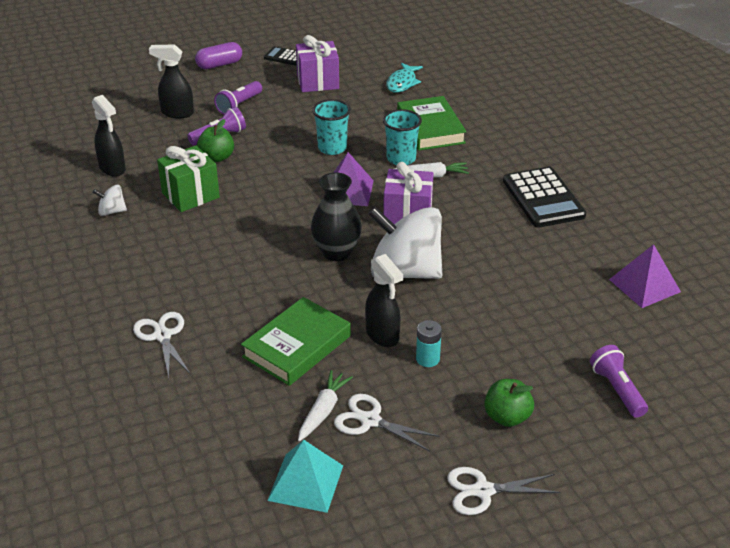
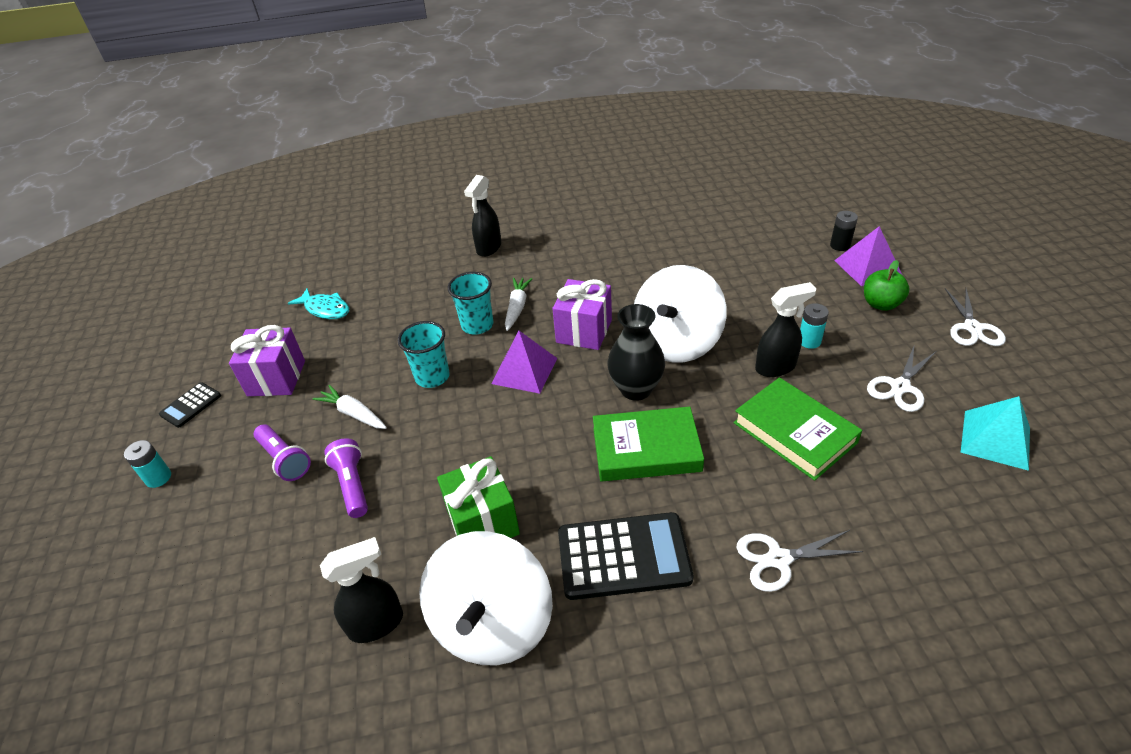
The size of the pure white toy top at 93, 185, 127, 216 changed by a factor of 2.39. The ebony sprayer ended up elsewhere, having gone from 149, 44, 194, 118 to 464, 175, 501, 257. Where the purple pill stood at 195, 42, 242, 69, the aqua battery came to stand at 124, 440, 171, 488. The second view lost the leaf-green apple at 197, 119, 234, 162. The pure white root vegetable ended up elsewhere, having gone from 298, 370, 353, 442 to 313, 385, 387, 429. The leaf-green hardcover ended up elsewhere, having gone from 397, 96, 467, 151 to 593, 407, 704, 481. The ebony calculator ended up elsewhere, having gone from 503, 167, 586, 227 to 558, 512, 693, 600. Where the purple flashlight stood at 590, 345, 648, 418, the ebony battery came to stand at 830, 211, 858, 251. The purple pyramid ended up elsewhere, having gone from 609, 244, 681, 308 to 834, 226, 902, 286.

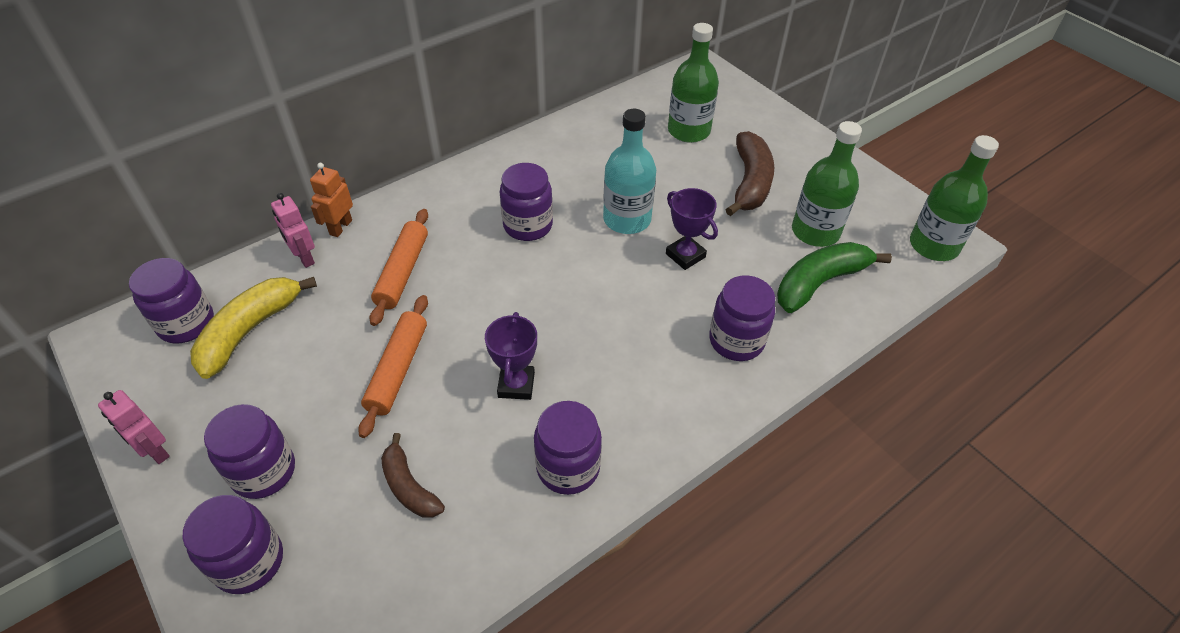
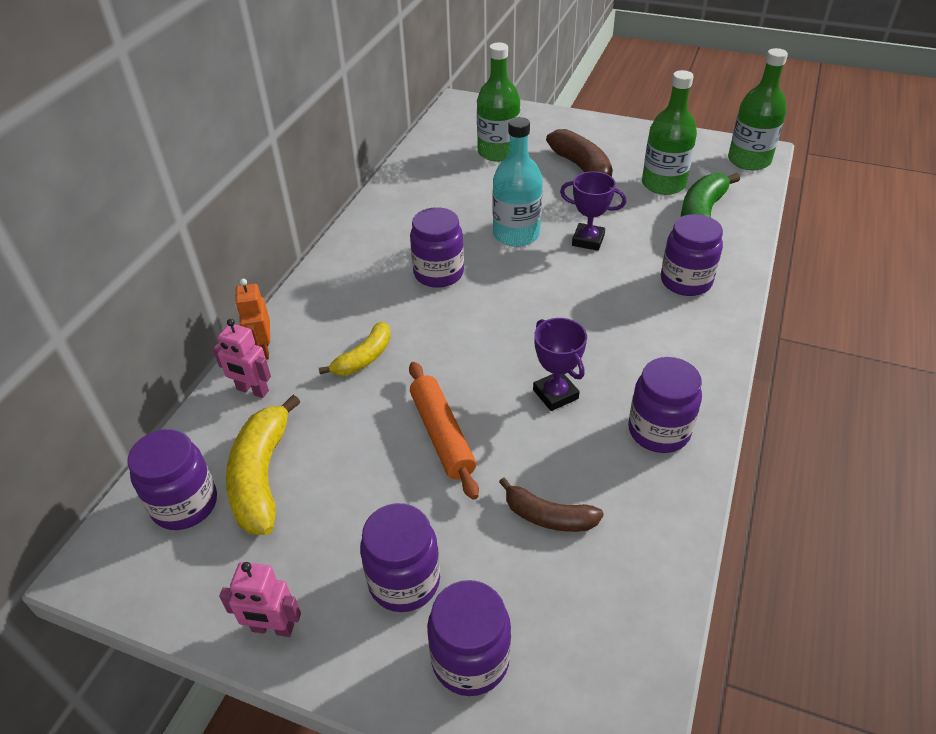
Where the bright orange dough roller stood at 369, 209, 428, 326, the yellow toy banana came to stand at 319, 321, 391, 376.

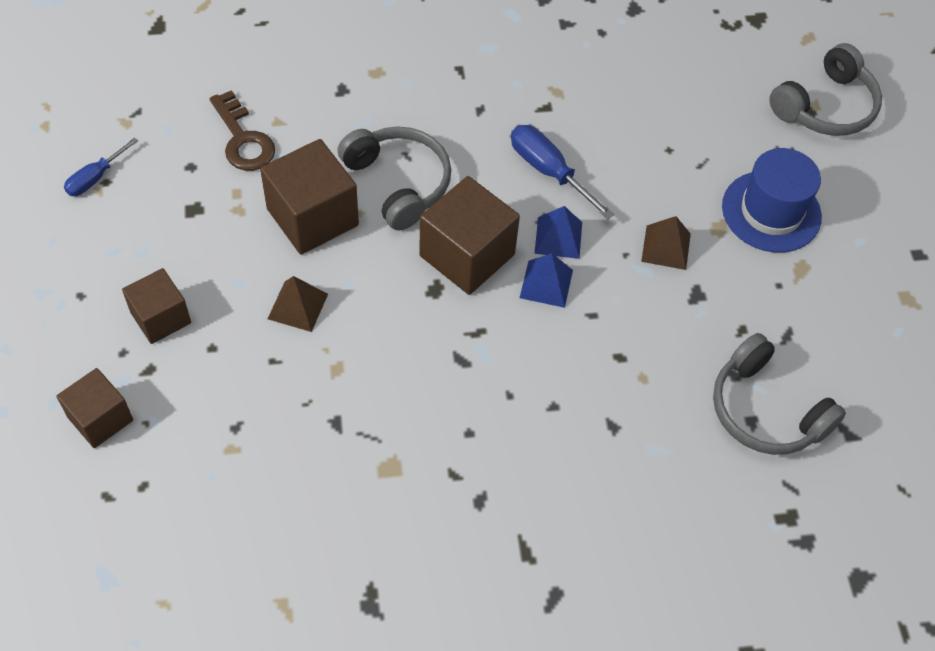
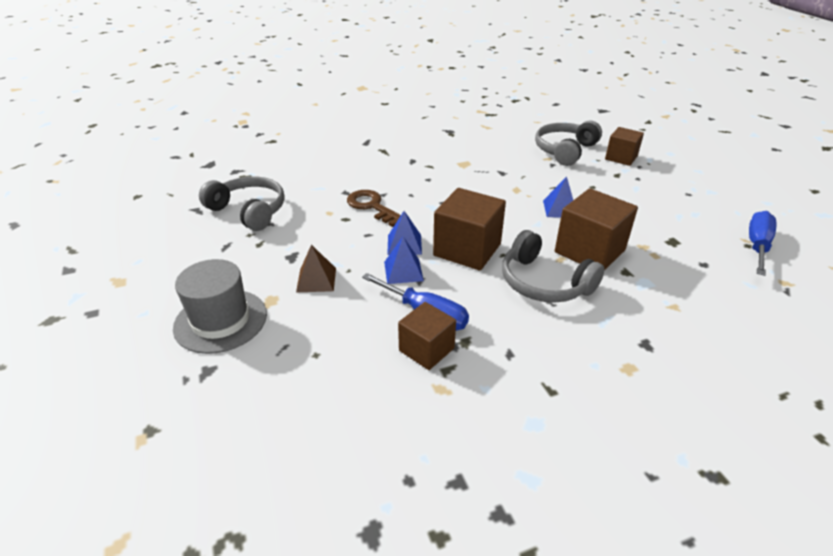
The size of the cobalt screwdriver at 64, 137, 138, 196 changed by a factor of 1.56. The brown solid cube ended up elsewhere, having gone from 122, 268, 191, 344 to 398, 302, 456, 370. The brown latchkey ended up elsewhere, having gone from 209, 90, 275, 171 to 347, 190, 401, 227. What was the brown pyramid at 268, 276, 328, 332 turned into the cobalt pyramid at 543, 176, 573, 218. What was the cobalt hat at 722, 148, 822, 253 turned into the gray hat at 173, 259, 267, 354. The gray over-ear headphones ended up elsewhere, having gone from 769, 43, 882, 136 to 535, 120, 602, 166.

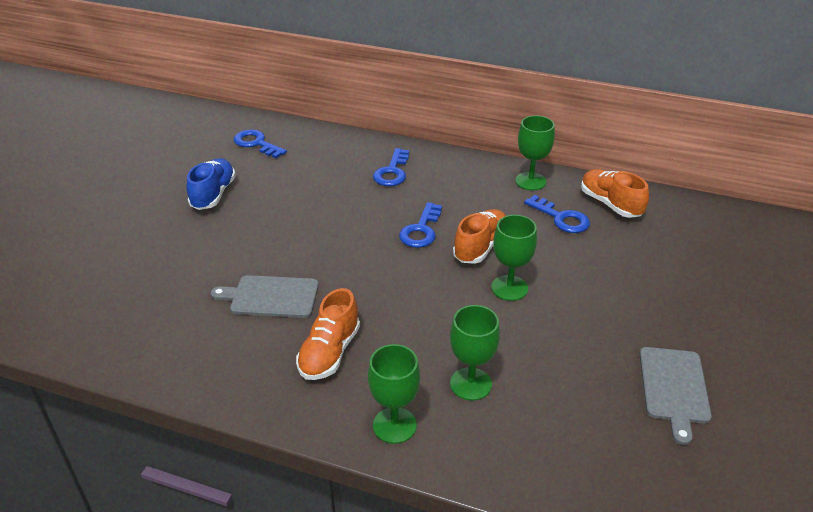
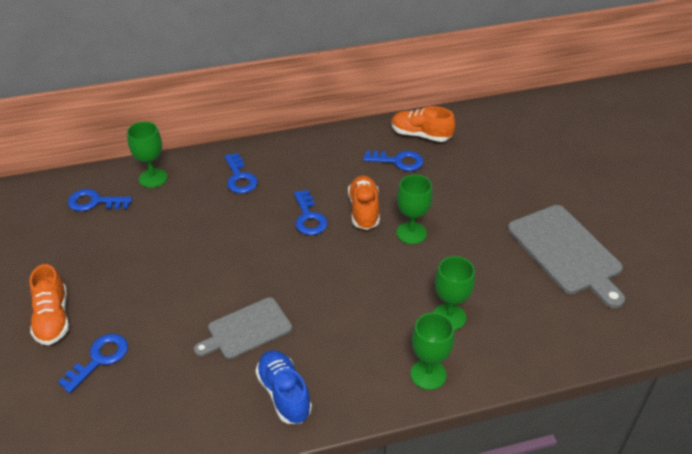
The cobalt shoe ended up elsewhere, having gone from 187, 158, 236, 210 to 255, 350, 312, 424. The bright orange shoe ended up elsewhere, having gone from 296, 288, 360, 380 to 29, 264, 69, 345. The leaf-green wine glass ended up elsewhere, having gone from 515, 116, 555, 190 to 127, 122, 167, 188. The size of the gray cutting board at 640, 347, 712, 445 changed by a factor of 1.56. The second view gained the cobalt latchkey at 58, 334, 128, 393.

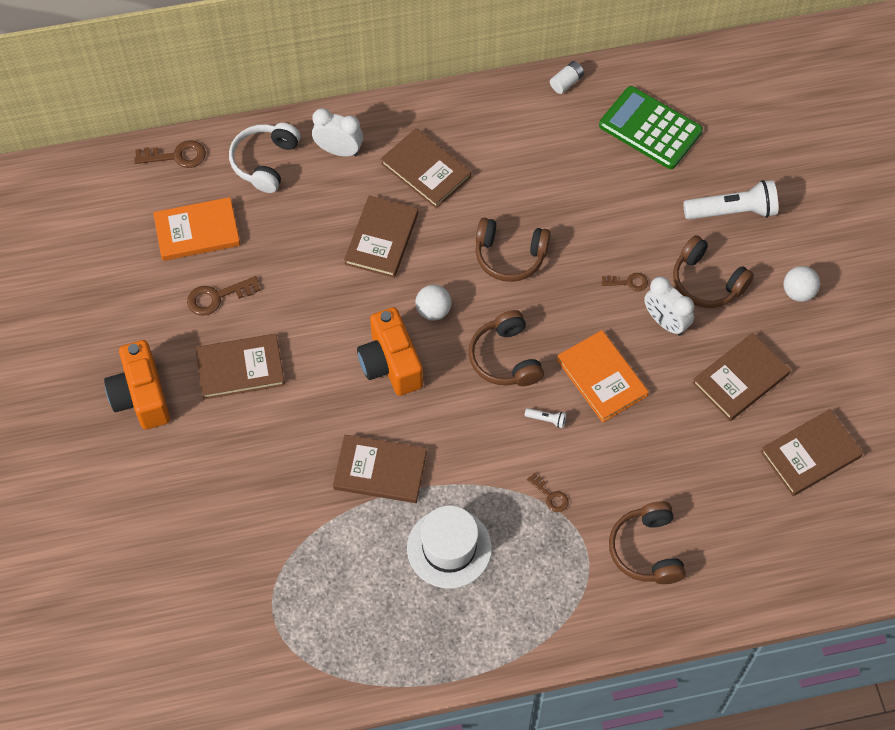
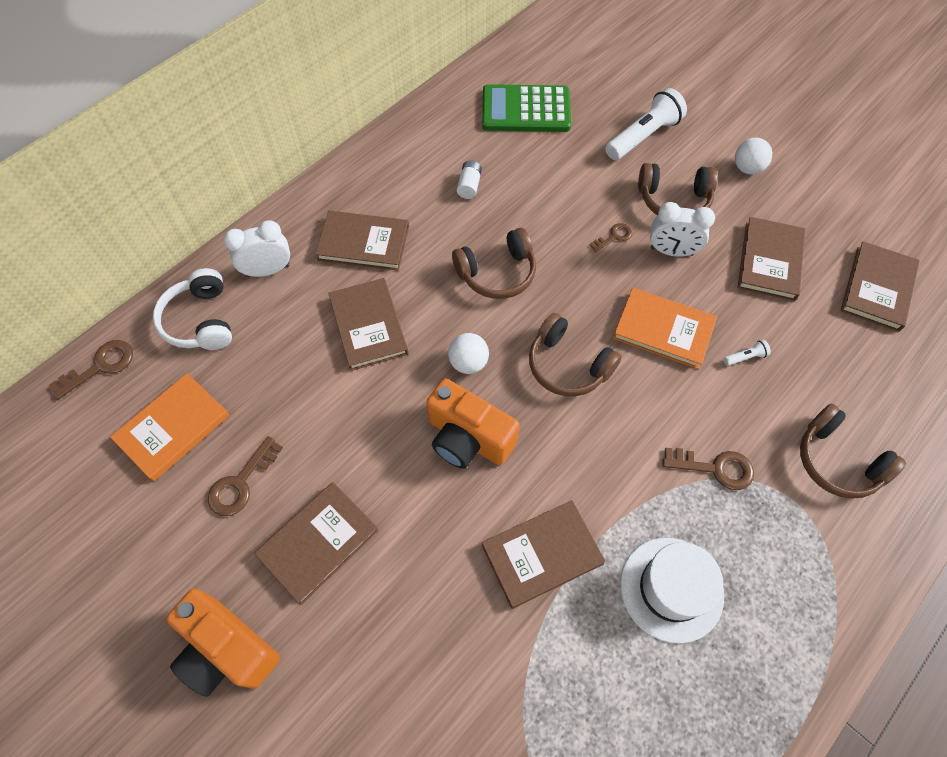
The pure white flashlight ended up elsewhere, having gone from 525, 408, 566, 428 to 724, 340, 771, 366. The size of the brown latchkey at 527, 473, 569, 512 changed by a factor of 1.59. The pure white battery ended up elsewhere, having gone from 550, 61, 584, 94 to 457, 160, 482, 199.

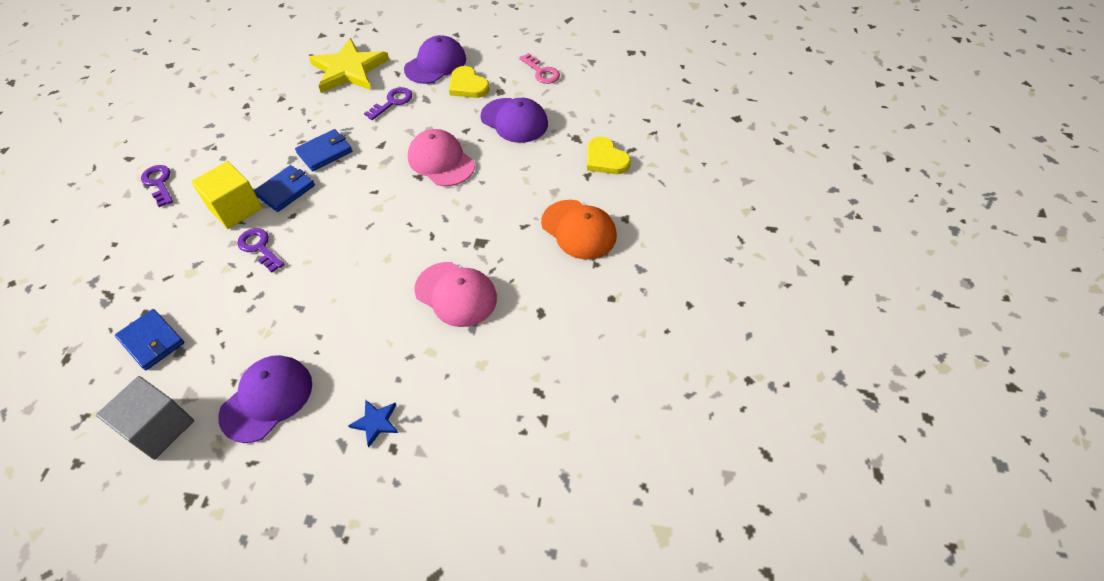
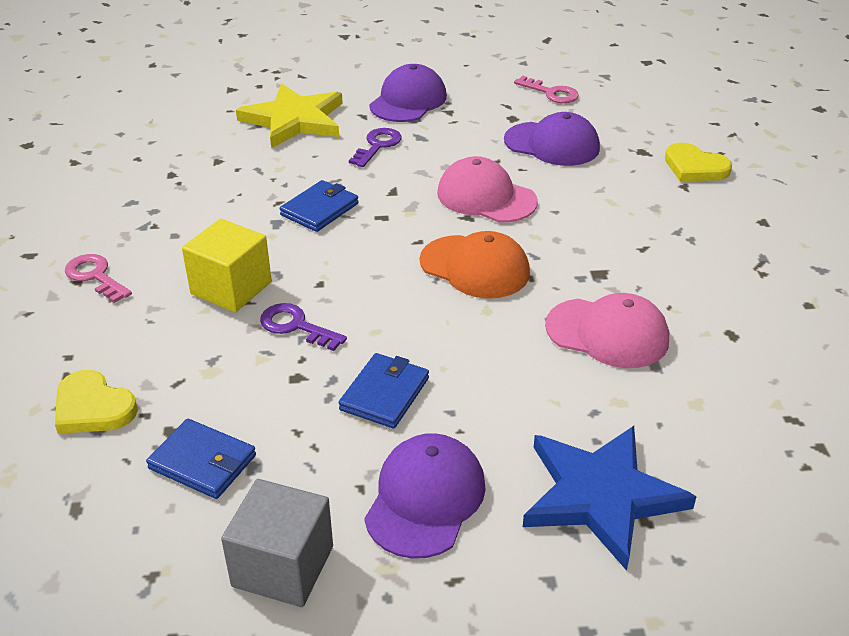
What was the purple latchkey at 141, 165, 173, 207 turned into the pink latchkey at 65, 254, 132, 303. The cobalt billfold ended up elsewhere, having gone from 254, 165, 315, 212 to 339, 353, 429, 429. The size of the cobalt star shape at 348, 399, 398, 447 changed by a factor of 2.31. The yellow love heart ended up elsewhere, having gone from 449, 66, 490, 98 to 55, 370, 138, 434. The bright orange peaked cap ended up elsewhere, having gone from 541, 200, 617, 259 to 420, 231, 530, 299.

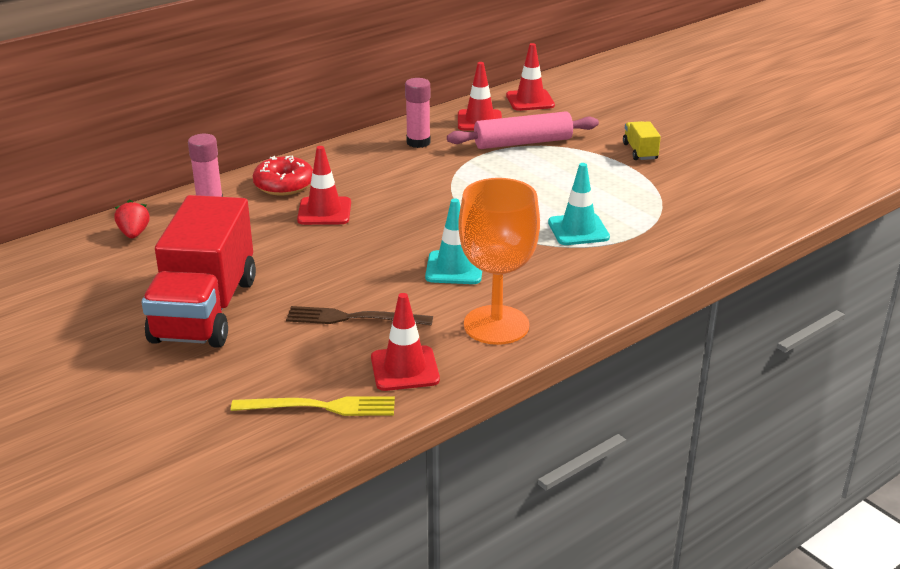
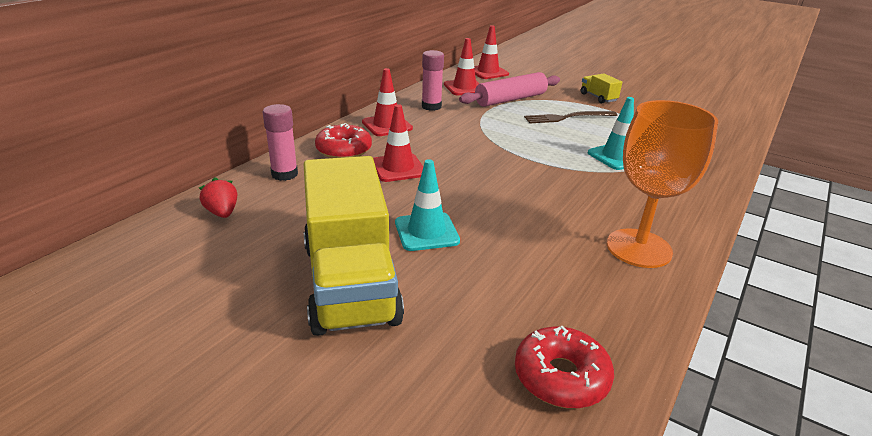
What was the red lorry at 142, 195, 256, 348 turned into the yellow lorry at 304, 156, 404, 336. Where the yellow fork stood at 231, 396, 395, 416, the red doughnut came to stand at 515, 326, 614, 409. The brown fork ended up elsewhere, having gone from 286, 306, 433, 326 to 524, 111, 617, 123. The red road cone ended up elsewhere, having gone from 371, 293, 440, 391 to 362, 68, 413, 136. The aqua road cone ended up elsewhere, having gone from 425, 198, 482, 284 to 395, 159, 460, 251.

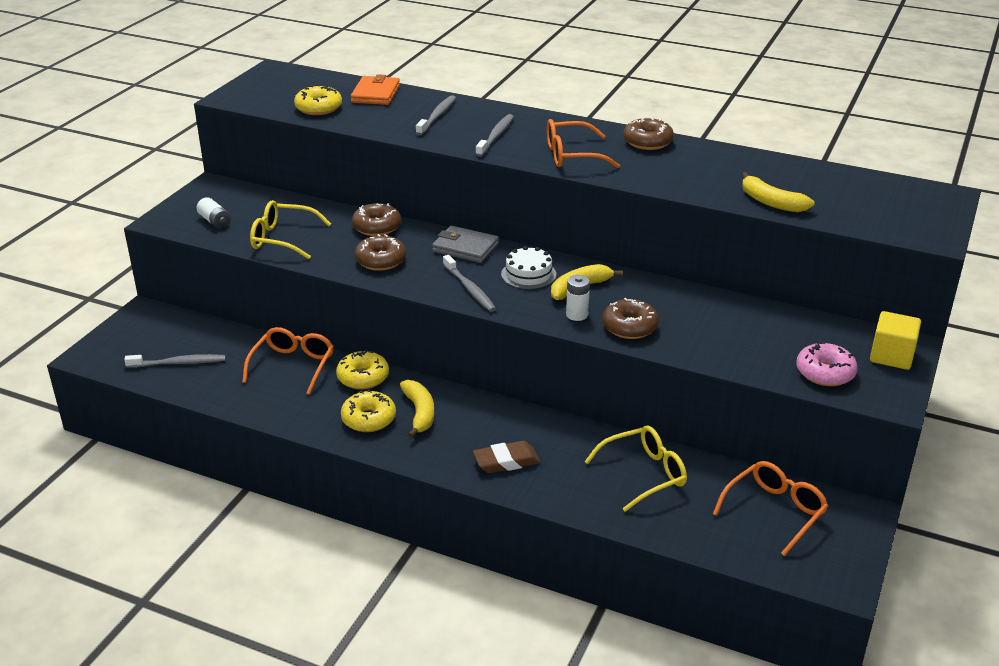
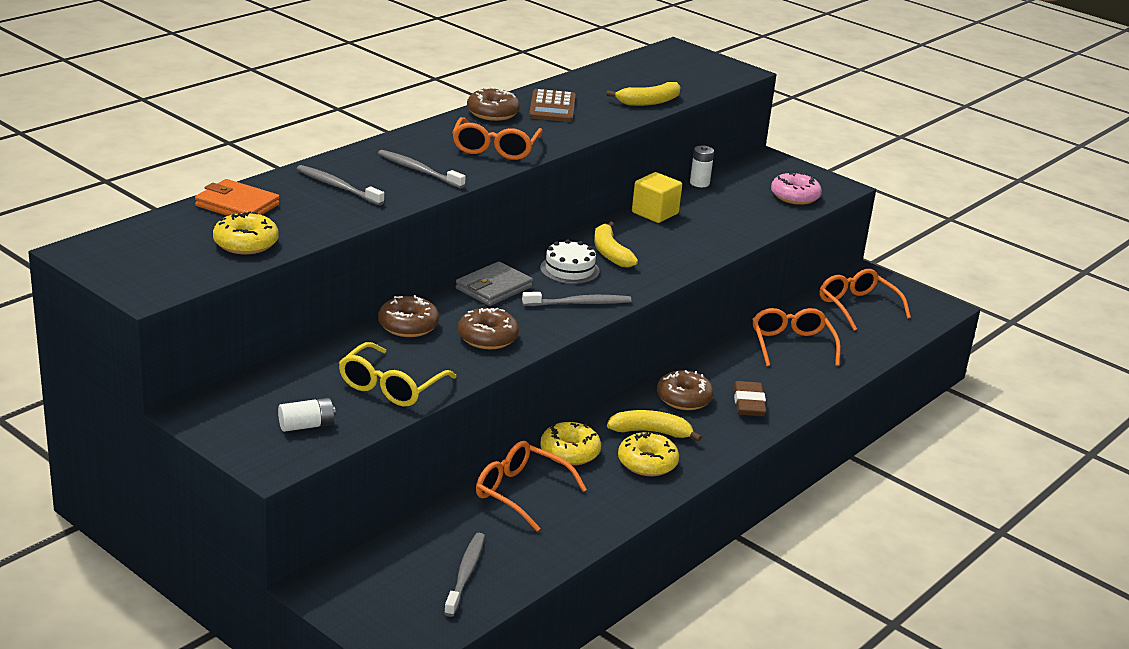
The pure white battery ended up elsewhere, having gone from 566, 275, 590, 321 to 690, 146, 714, 187. What was the yellow glasses at 584, 426, 687, 512 turned into the bright orange glasses at 752, 308, 841, 366. The brown doughnut ended up elsewhere, having gone from 602, 298, 659, 339 to 657, 370, 714, 410. The yellow solid cube ended up elsewhere, having gone from 870, 311, 921, 370 to 632, 172, 682, 223. The second view gained the brown calculator at 529, 89, 576, 122.

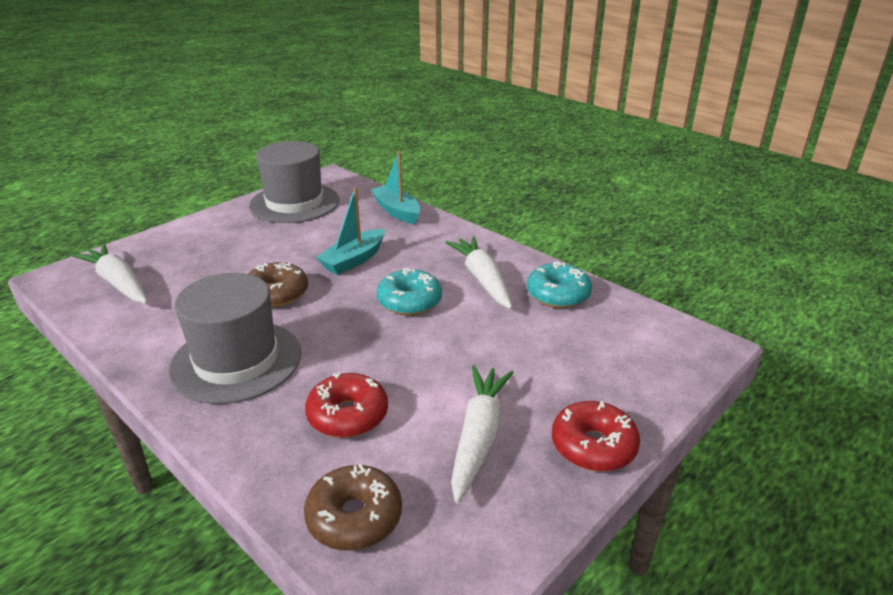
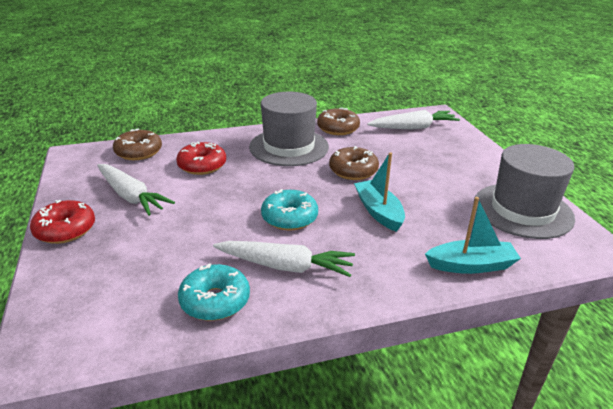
The second view gained the brown doughnut at 317, 107, 360, 135.

